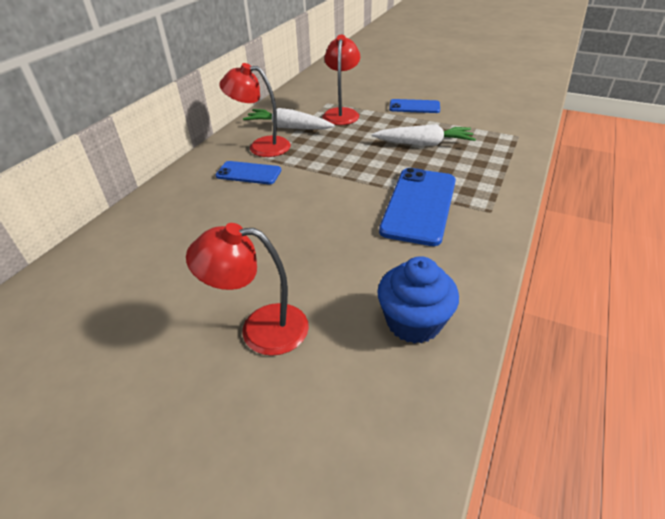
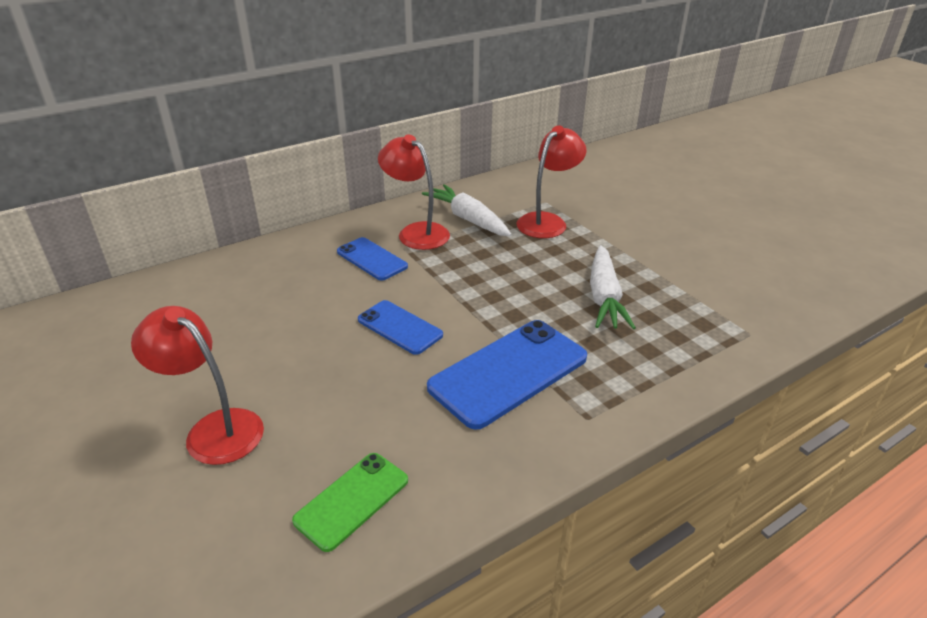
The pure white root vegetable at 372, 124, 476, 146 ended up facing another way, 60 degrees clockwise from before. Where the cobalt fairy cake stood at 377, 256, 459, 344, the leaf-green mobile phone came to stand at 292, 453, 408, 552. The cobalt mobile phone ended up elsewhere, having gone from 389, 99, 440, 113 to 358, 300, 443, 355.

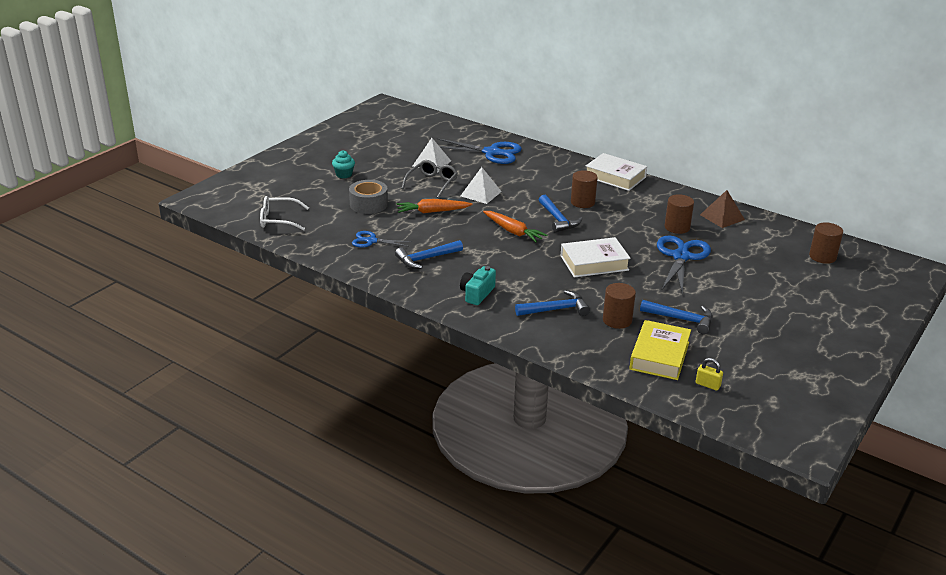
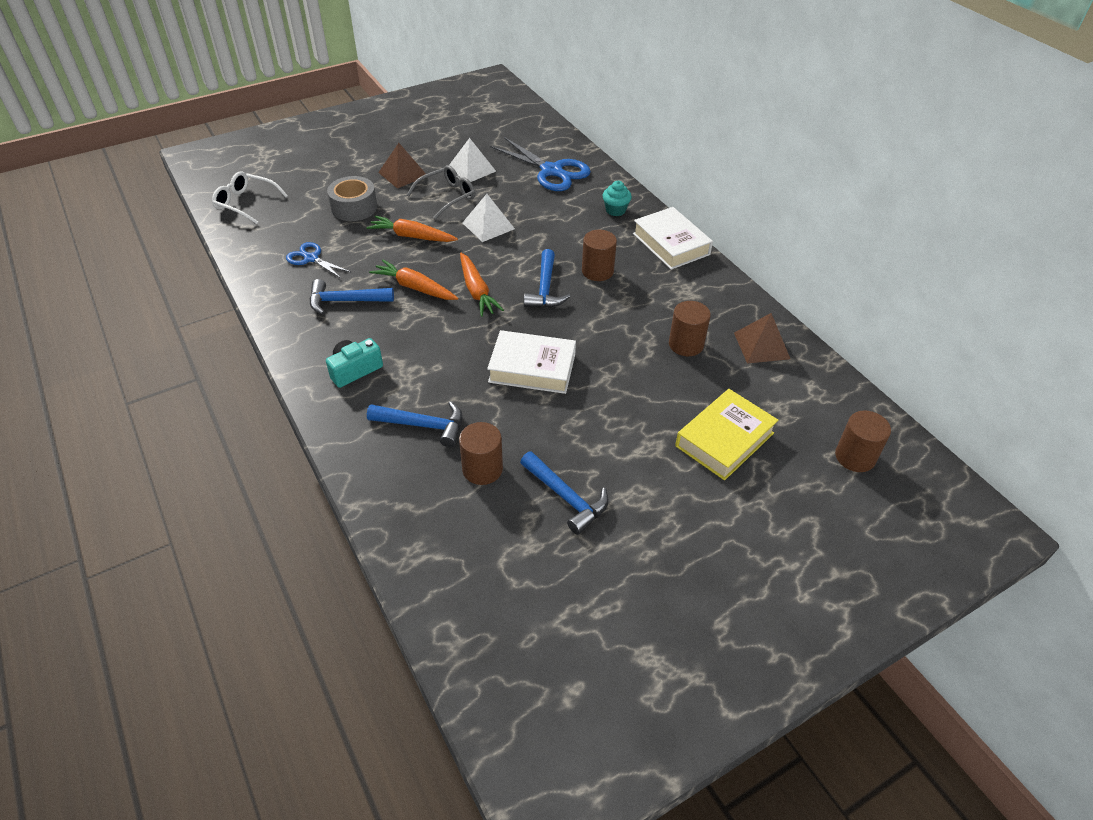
The aqua fairy cake ended up elsewhere, having gone from 332, 150, 355, 178 to 602, 181, 632, 216. The yellow hardcover ended up elsewhere, having gone from 630, 320, 691, 380 to 675, 389, 778, 480. The second view lost the cobalt scissors at 657, 236, 711, 294. The second view lost the yellow small lock at 696, 358, 723, 390. The second view gained the bright orange root vegetable at 369, 260, 458, 300. The second view gained the brown pyramid at 378, 143, 426, 189.

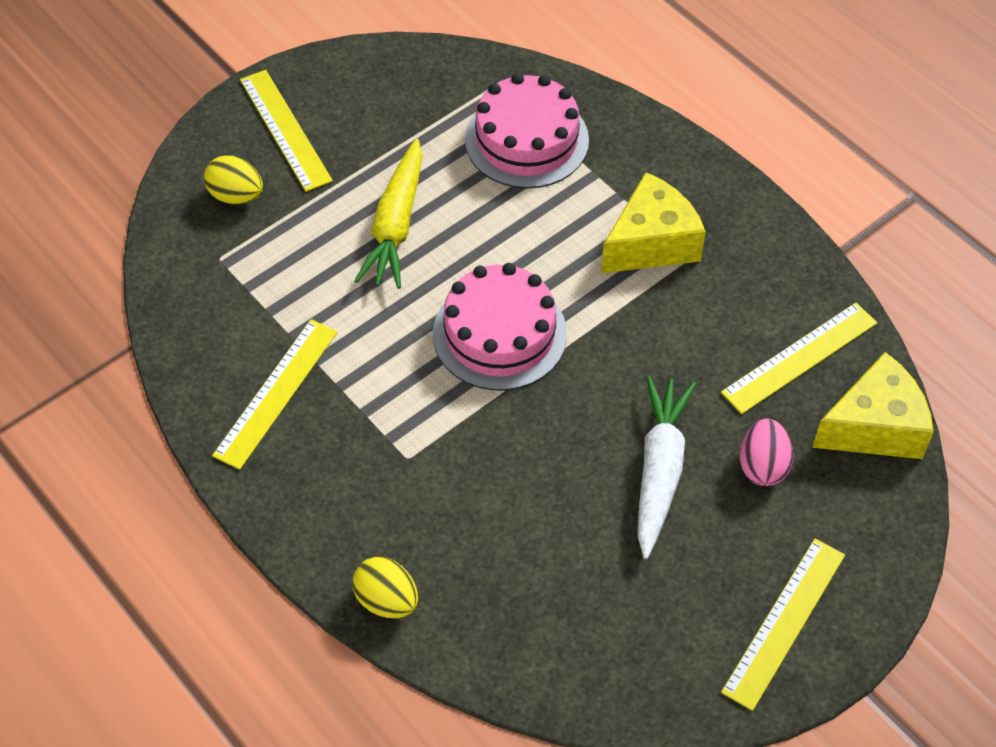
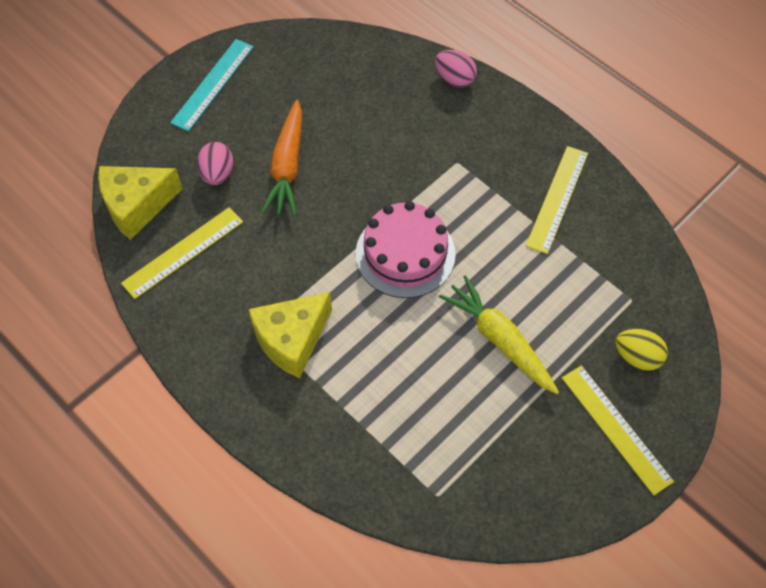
What was the yellow toy egg at 352, 557, 418, 619 turned into the pink toy egg at 435, 50, 477, 88. The yellow root vegetable at 354, 138, 422, 289 ended up facing another way, 45 degrees counterclockwise from before. The second view lost the pink cake at 465, 73, 589, 188. What was the pure white root vegetable at 638, 376, 696, 559 turned into the bright orange root vegetable at 261, 99, 302, 216. What was the yellow measuring stick at 721, 539, 845, 711 turned into the aqua measuring stick at 170, 39, 254, 132.

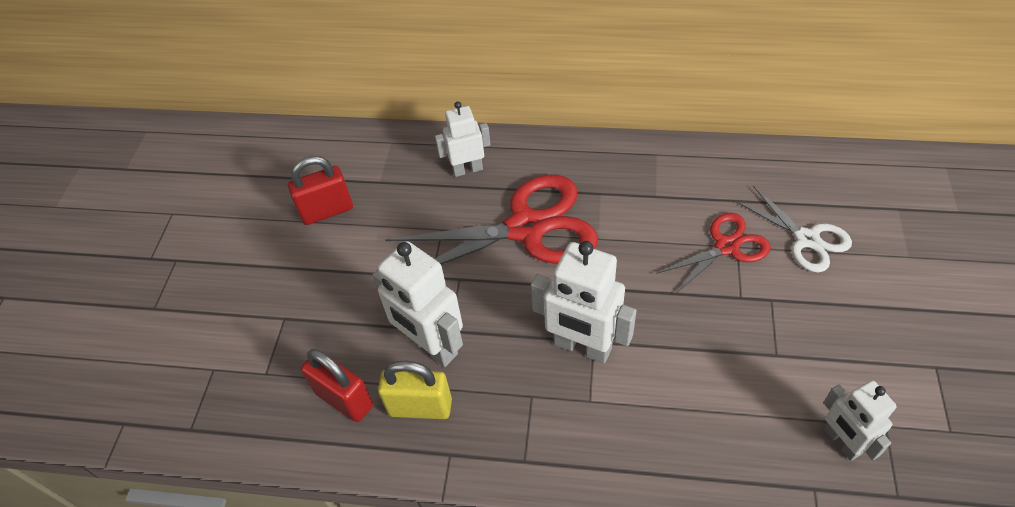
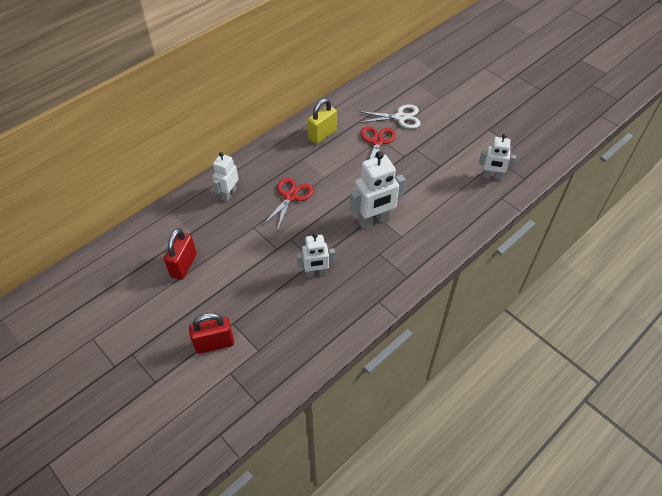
The red small lock ended up elsewhere, having gone from 301, 349, 373, 422 to 189, 313, 234, 354. The size of the pure white robot figure at 373, 241, 463, 367 changed by a factor of 0.63. The yellow small lock ended up elsewhere, having gone from 378, 361, 452, 419 to 307, 98, 337, 144. The size of the red scissors at 385, 175, 598, 265 changed by a factor of 0.55.

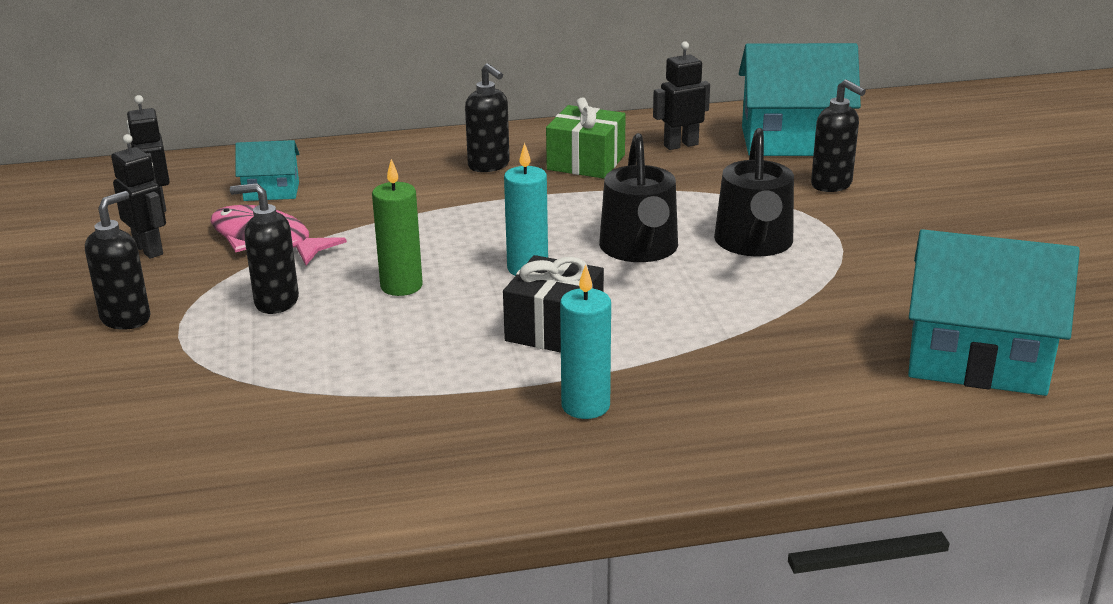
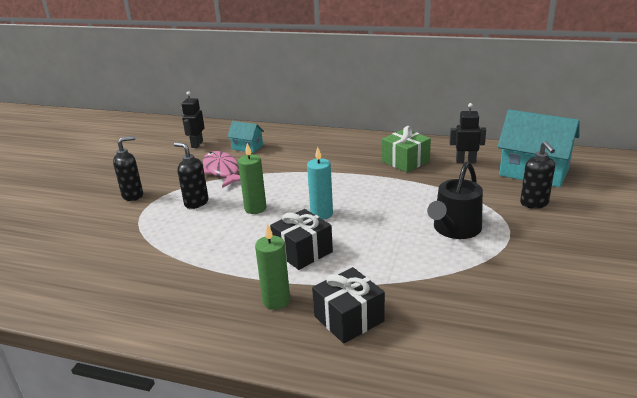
The second view lost the ebony robot figure at 111, 134, 166, 259. The second view lost the ebony pump bottle at 465, 63, 510, 172. What was the aqua candle at 560, 264, 611, 419 turned into the leaf-green candle at 255, 223, 290, 310. The second view lost the ebony watering can at 599, 133, 678, 262. The second view lost the aqua house at 908, 229, 1080, 396. The second view gained the ebony gift at 312, 267, 385, 344.

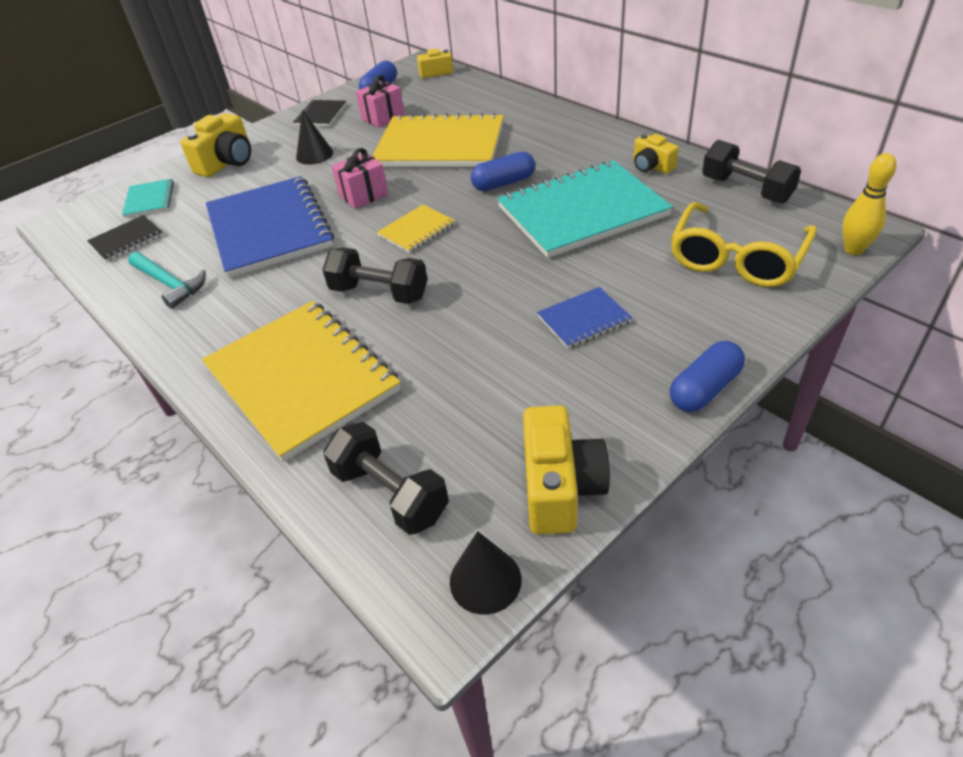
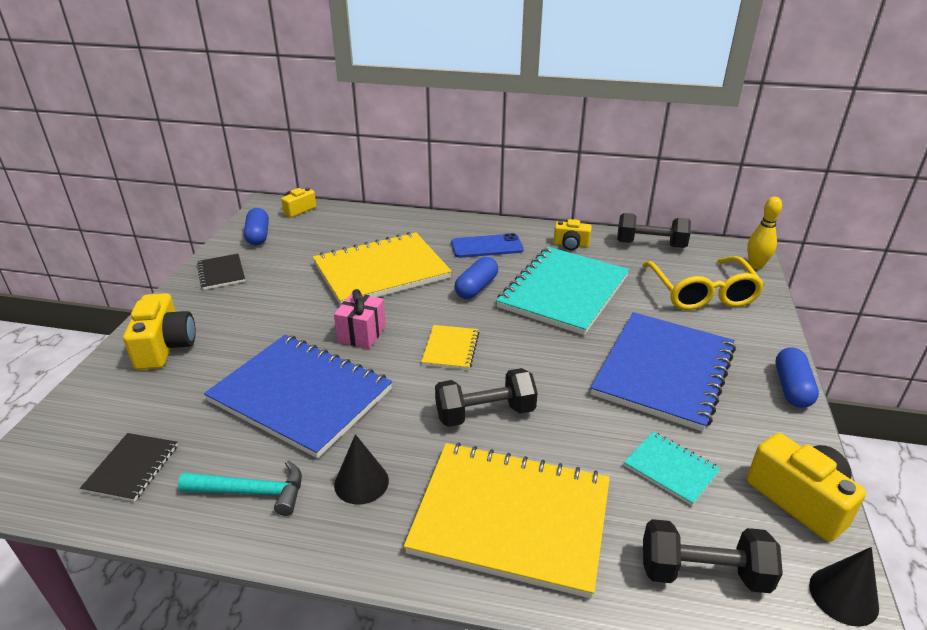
The aqua notepad ended up elsewhere, having gone from 122, 178, 174, 218 to 624, 431, 721, 506. The ebony solid cone ended up elsewhere, having gone from 296, 110, 333, 164 to 334, 434, 389, 505. The second view lost the pink gift at 356, 75, 405, 128. The size of the cobalt notepad at 537, 287, 632, 349 changed by a factor of 2.19. The second view gained the cobalt mobile phone at 451, 233, 524, 258.

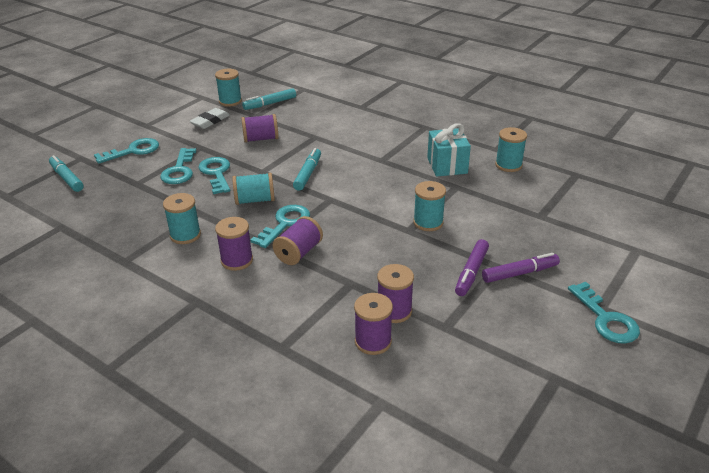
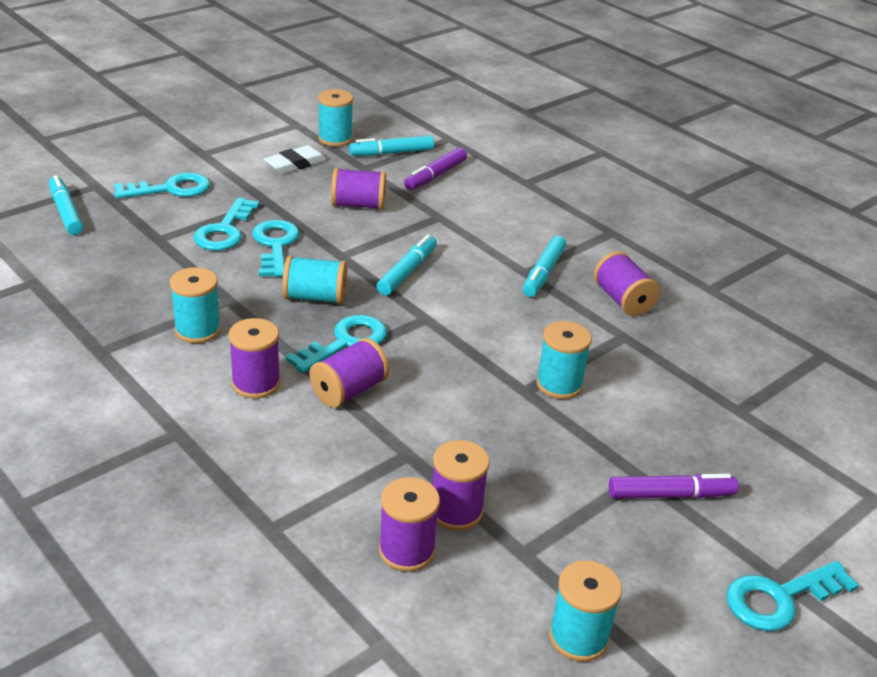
Where the aqua gift stood at 427, 123, 471, 177, the purple reel of thread came to stand at 594, 251, 660, 316. The purple felt pen ended up elsewhere, having gone from 455, 239, 489, 296 to 404, 147, 467, 190. The aqua reel of thread ended up elsewhere, having gone from 495, 127, 527, 172 to 549, 560, 622, 662. The aqua latchkey at 568, 282, 640, 344 ended up facing another way, 75 degrees clockwise from before. The second view gained the aqua felt pen at 523, 236, 566, 297.

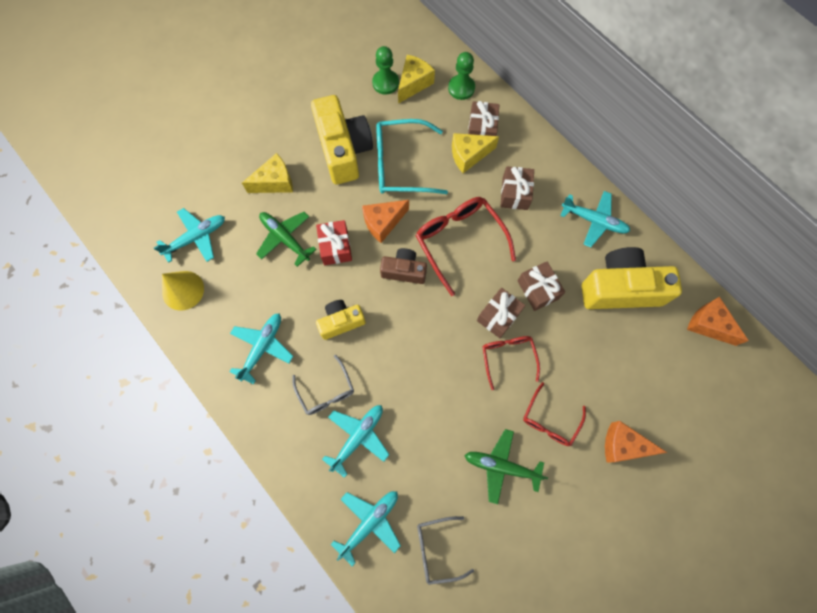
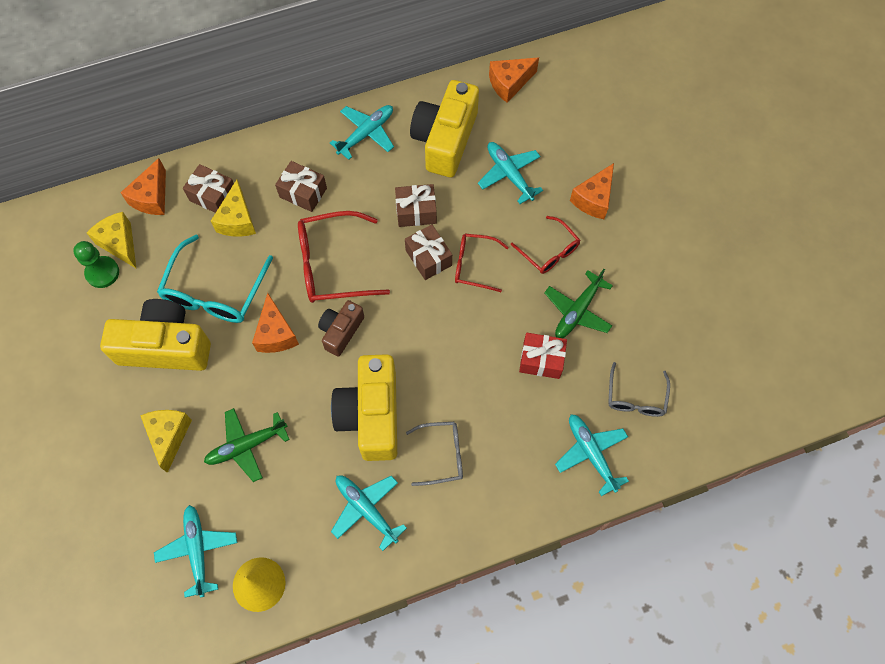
The red gift ended up elsewhere, having gone from 316, 220, 352, 265 to 519, 333, 567, 379. The size of the yellow camera at 316, 300, 366, 340 changed by a factor of 1.81. The aqua toy plane ended up elsewhere, having gone from 322, 405, 389, 478 to 478, 142, 543, 204. Where the leaf-green pawn stood at 448, 52, 475, 100, the bright orange cheese wedge came to stand at 120, 158, 166, 215.

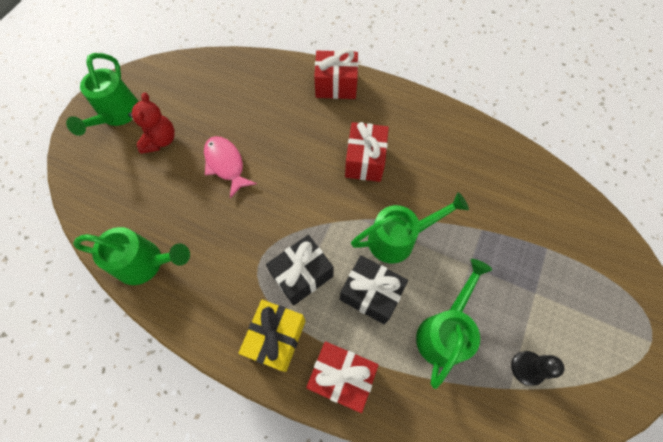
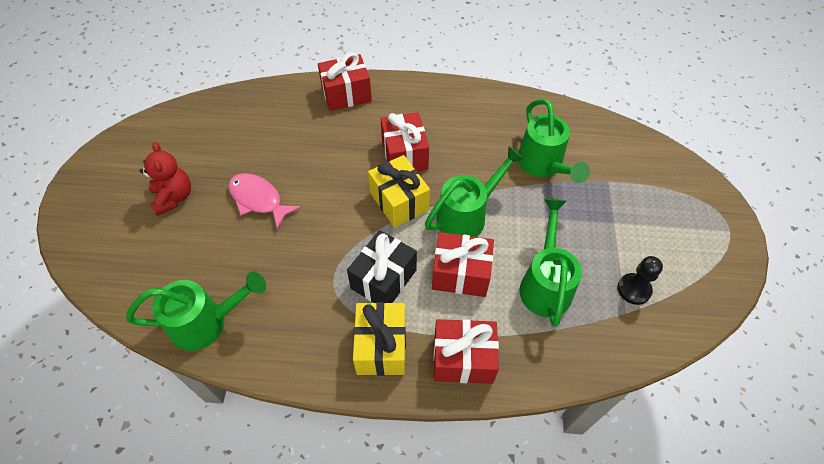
The leaf-green watering can ended up elsewhere, having gone from 66, 53, 139, 136 to 518, 99, 590, 183. What was the ebony gift at 340, 255, 408, 324 turned into the red gift at 432, 232, 494, 297. The second view gained the yellow gift at 368, 155, 430, 228.

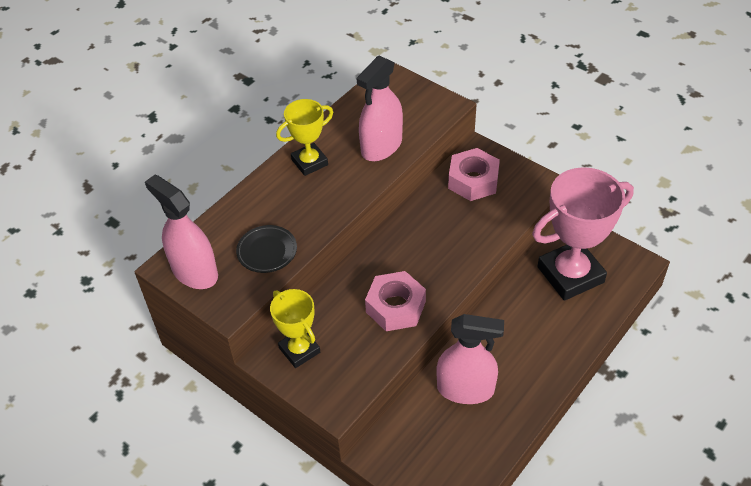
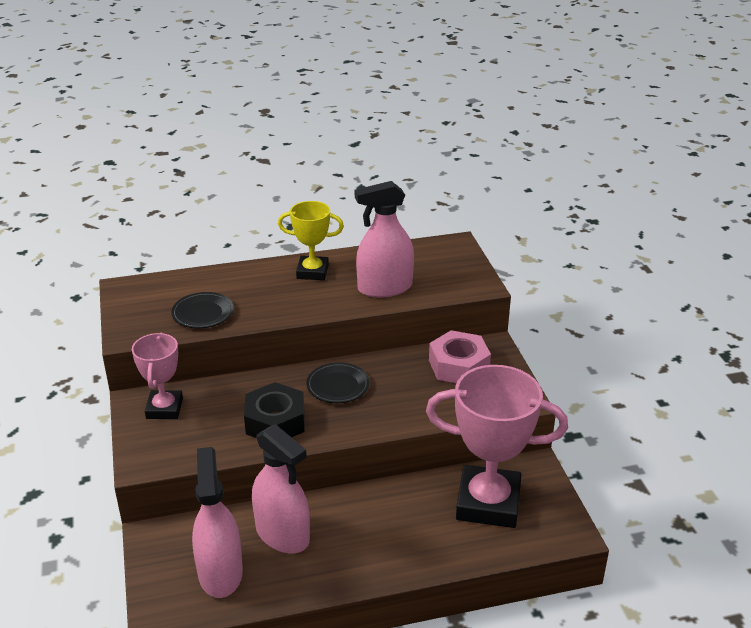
The pink sprayer ended up elsewhere, having gone from 145, 175, 218, 289 to 192, 447, 243, 598. What was the yellow trophy at 270, 289, 320, 368 turned into the pink trophy at 132, 333, 183, 419. What was the pink hexagon nut at 365, 271, 426, 331 turned into the ebony hexagon nut at 244, 382, 304, 438. The second view gained the ebony flat dish at 307, 362, 370, 403.

